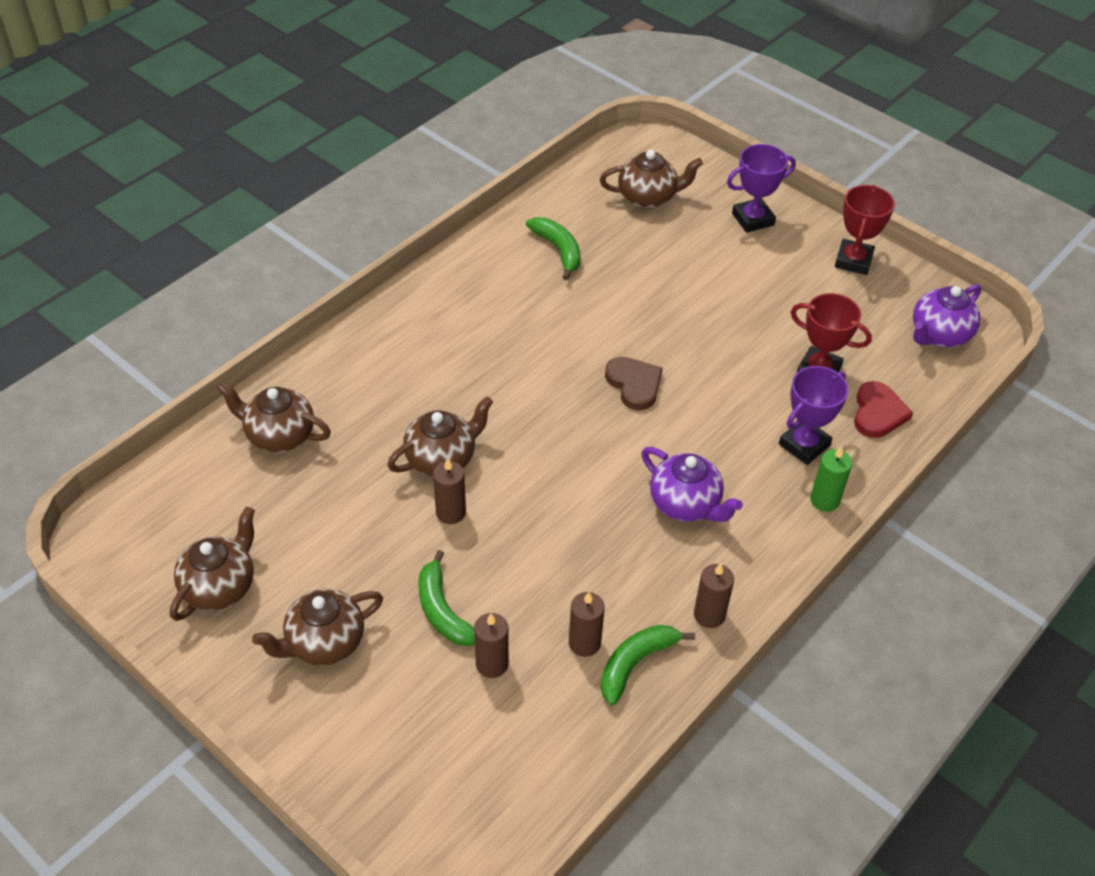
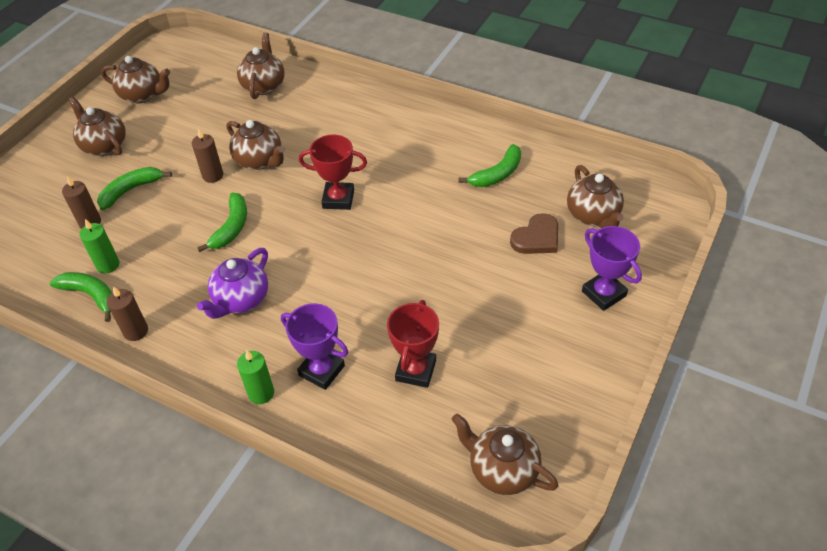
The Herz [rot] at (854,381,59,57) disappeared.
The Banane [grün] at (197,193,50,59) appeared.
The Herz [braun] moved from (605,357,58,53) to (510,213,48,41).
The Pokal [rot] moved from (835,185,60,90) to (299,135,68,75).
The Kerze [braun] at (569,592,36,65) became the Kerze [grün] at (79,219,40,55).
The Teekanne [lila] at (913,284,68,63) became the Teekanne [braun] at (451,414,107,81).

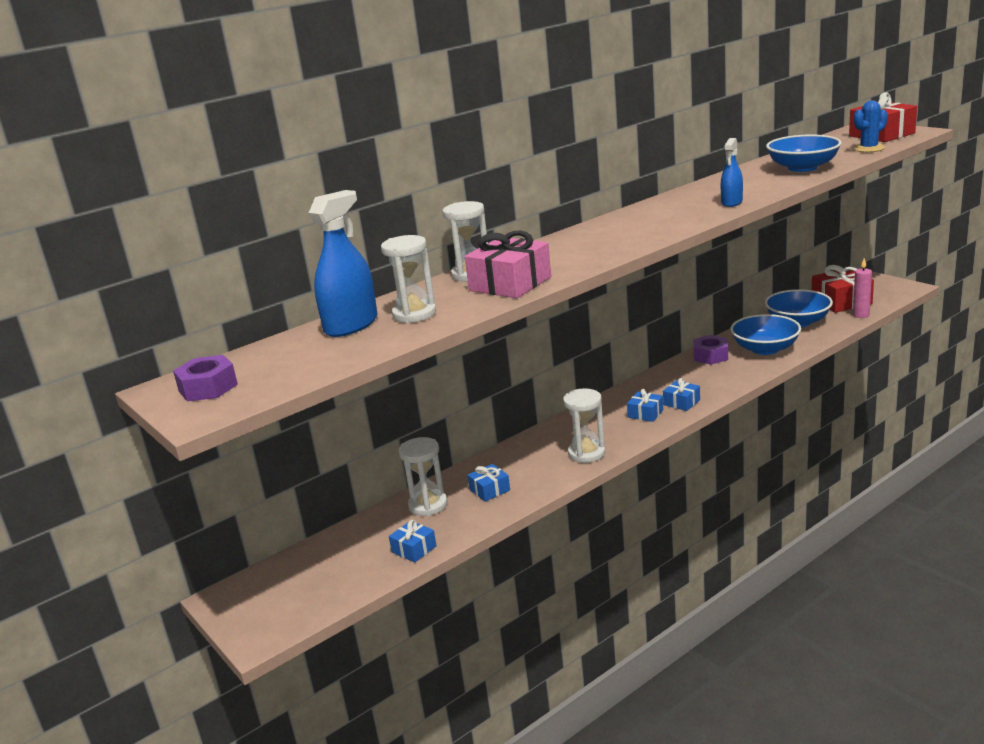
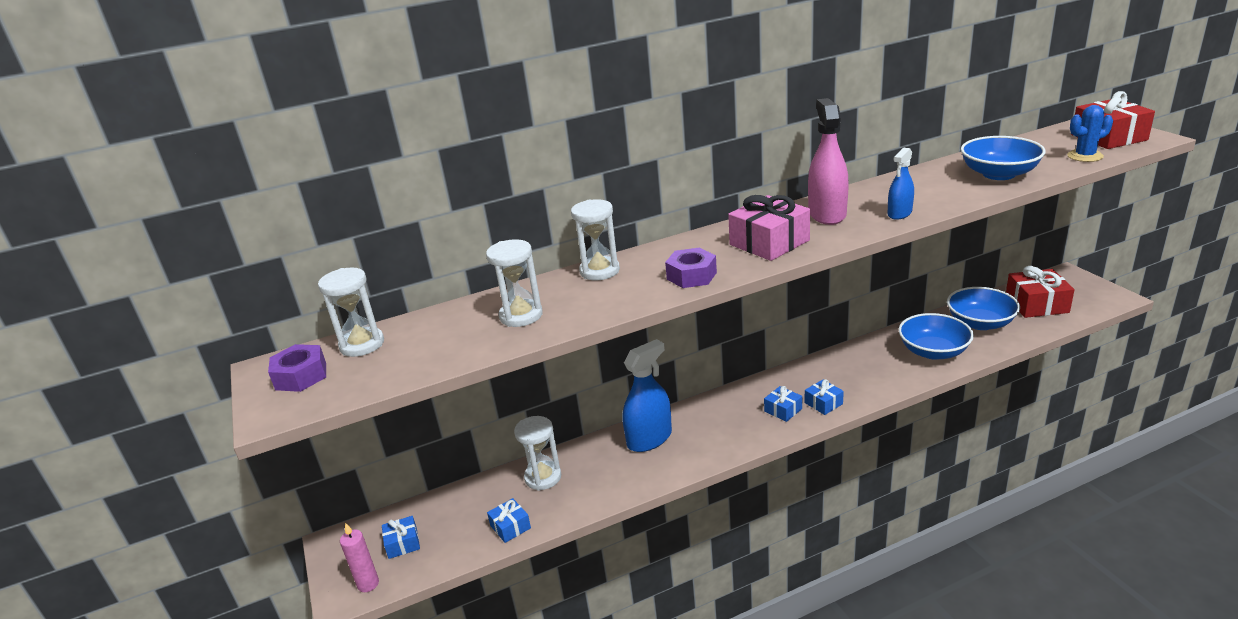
The Sprühflasche [rosa] at (808,98,41,127) appeared.
The Sprühflasche [blau] moved from (309,190,69,147) to (623,339,49,113).
The Geschenk [rosa] moved from (465,230,86,68) to (728,195,82,66).
The Geschenk [blau] moved from (468,464,42,38) to (382,516,38,43).
The Sanduhr [weiß] moved from (563,388,42,75) to (318,267,66,90).
The Sechskantmutter [lila] moved from (693,335,35,30) to (665,247,52,41).
The Kerze [rosa] moved from (853,258,19,60) to (340,523,39,69).

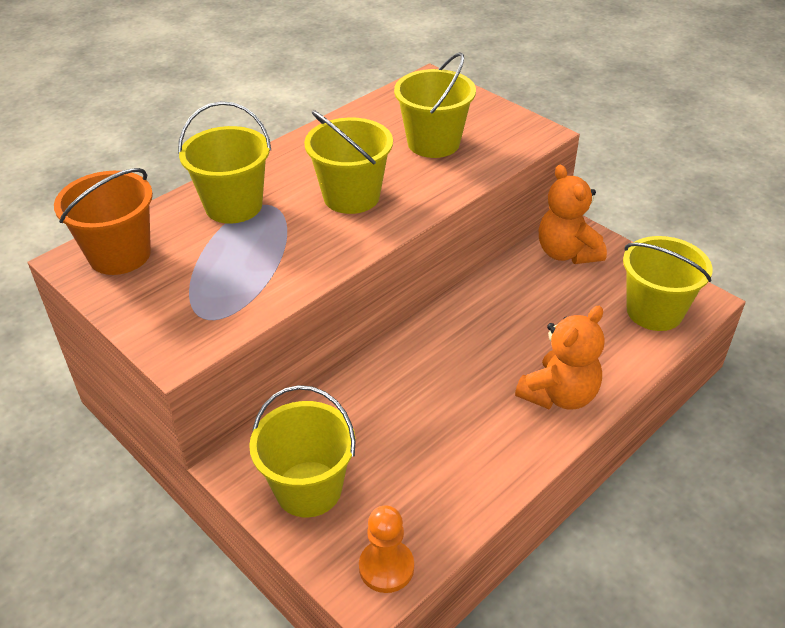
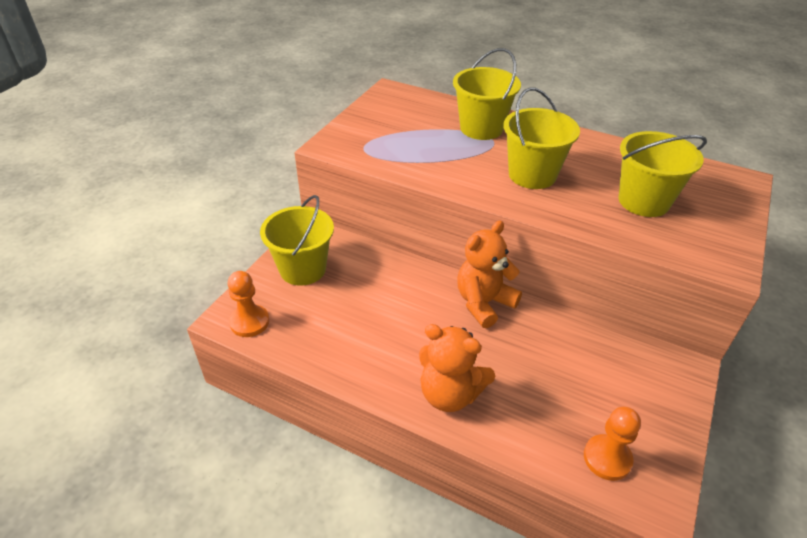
The Eimer [orange] at (54,168,99,107) disappeared.
The Teddybär [orange] moved from (539,165,68,99) to (457,221,65,107).
The Eimer [gelb] at (623,236,90,95) was replaced by the Bauer [orange] at (584,407,57,74).

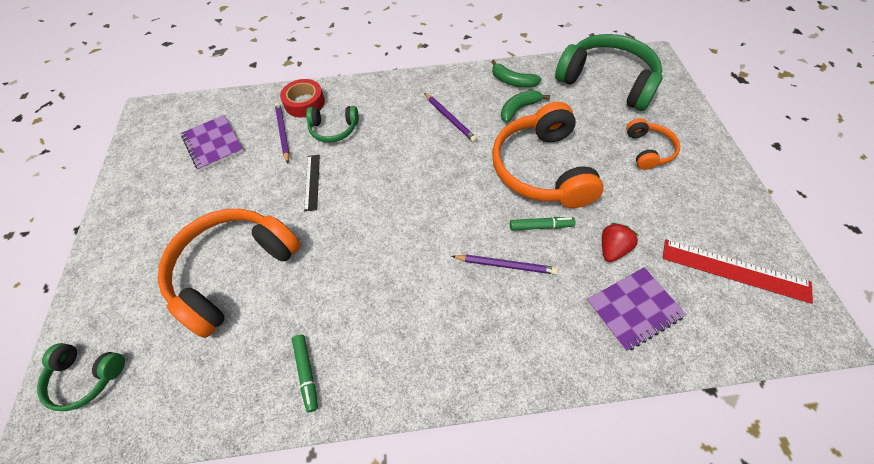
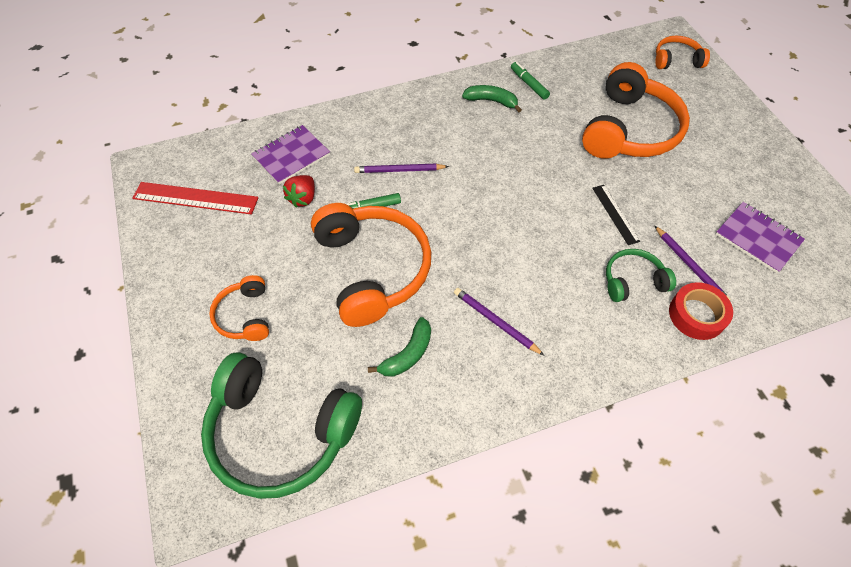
The Banane [grün] moved from (491,60,50,28) to (462,85,60,28).
The Kopfhörer [grün] at (37,343,88,68) became the Kopfhörer [orange] at (655,36,55,33).

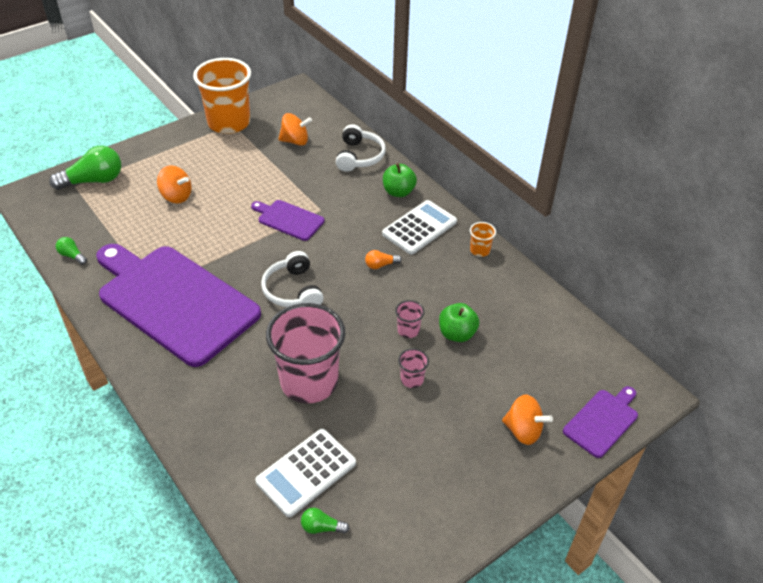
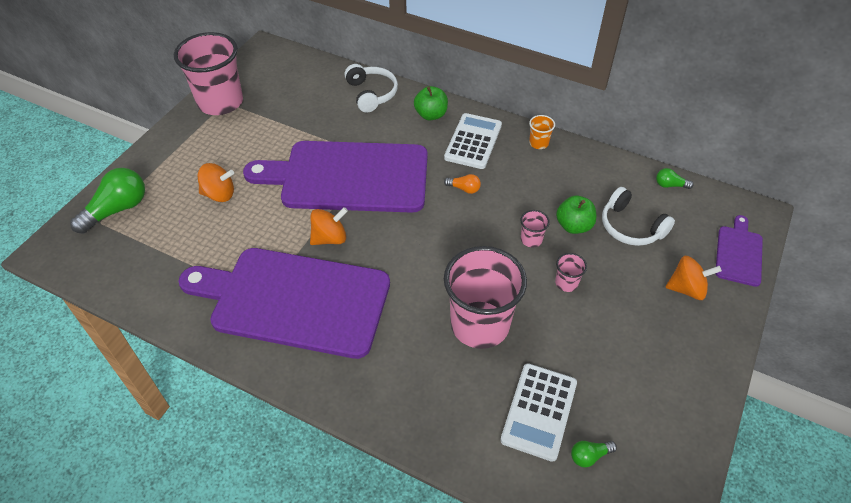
The Glühbirne [grün] moved from (56,237,31,28) to (656,168,38,21).
The Kopfhörer [weiß] moved from (261,251,63,56) to (602,187,73,59).
The Kreisel [orange] moved from (278,113,34,33) to (310,207,38,38).
The Becher [orange] at (193,58,58,76) became the Becher [rosa] at (174,32,69,83).
The Glühbirne [orange] at (365,250,37,19) turned 120 degrees counterclockwise.
The Schneidebrett [lila] at (251,200,74,41) changed to 2.28 times the size.

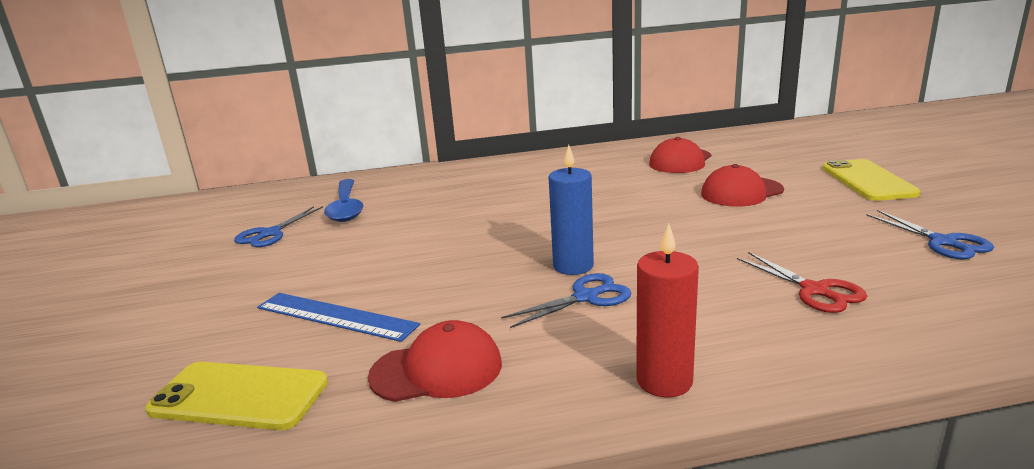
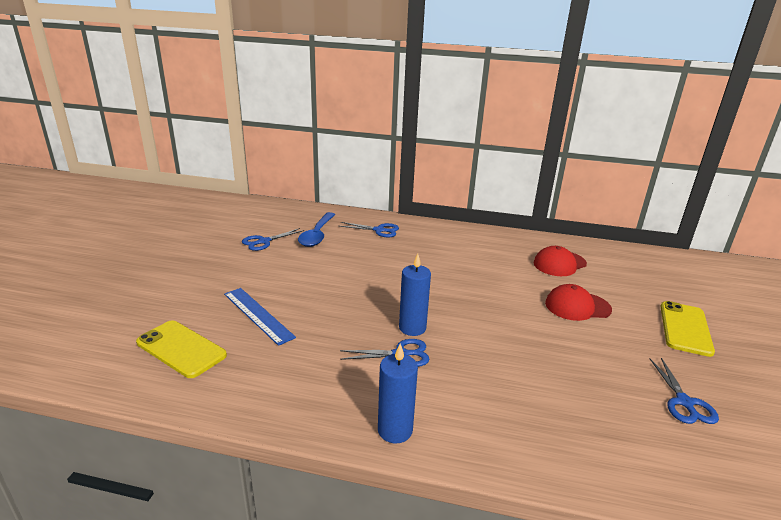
The Kappe [rot] at (368,320,134,82) disappeared.
The Schere [rot] at (737,252,130,61) disappeared.
The Schere [blau] at (339,222,60,15) appeared.
The Kerze [rot] at (636,223,63,174) became the Kerze [blau] at (378,344,40,99).

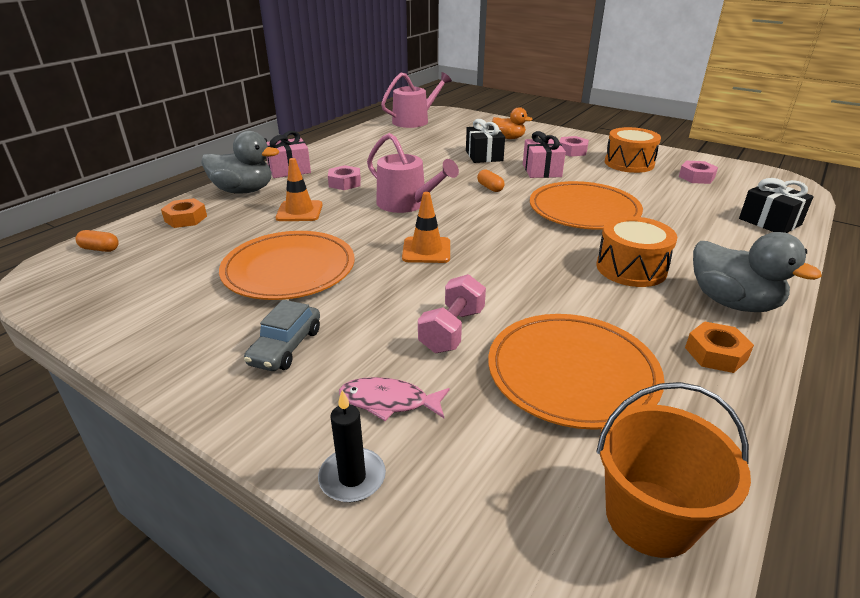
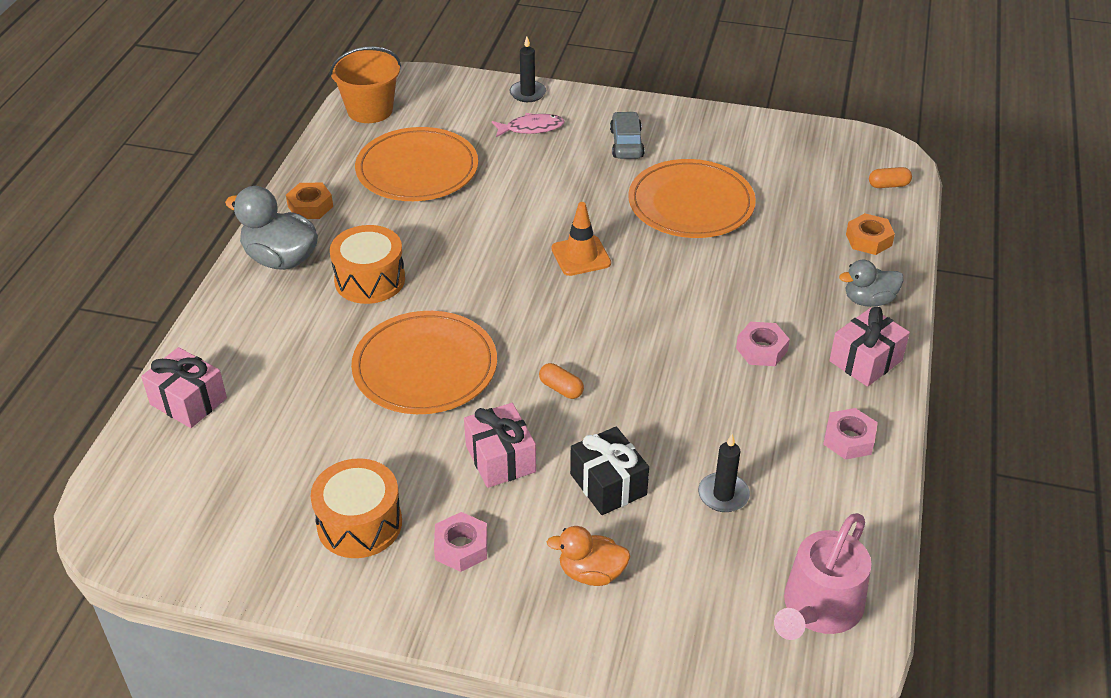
The Leitkegel [orange] at (275,158,48,63) disappeared.
The Gießkanne [rosa] at (367,133,92,80) disappeared.
The Hantel [rosa] at (418,274,68,79) disappeared.
The Kerze [schwarz] at (698,434,52,78) appeared.
The Sechskantmutter [rosa] moved from (679,161,39,23) to (823,408,55,52).
The Geschenk [schwarz] at (739,178,75,55) became the Geschenk [rosa] at (141,347,86,81).
The Ente [grau] at (201,131,78,62) changed to 0.63 times the size.

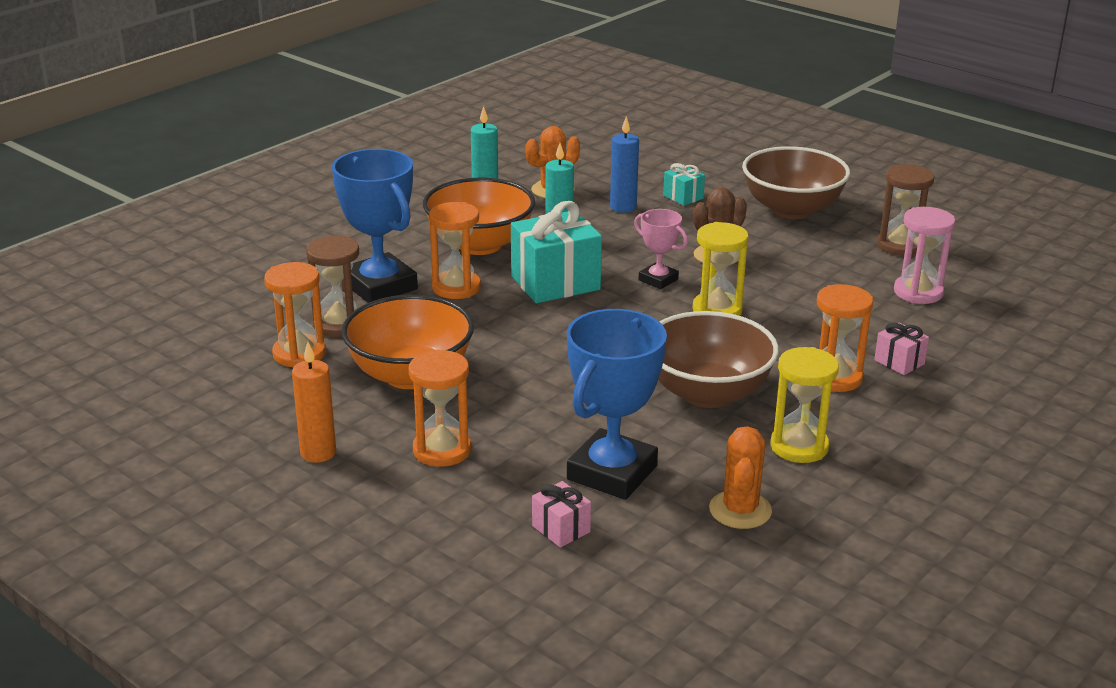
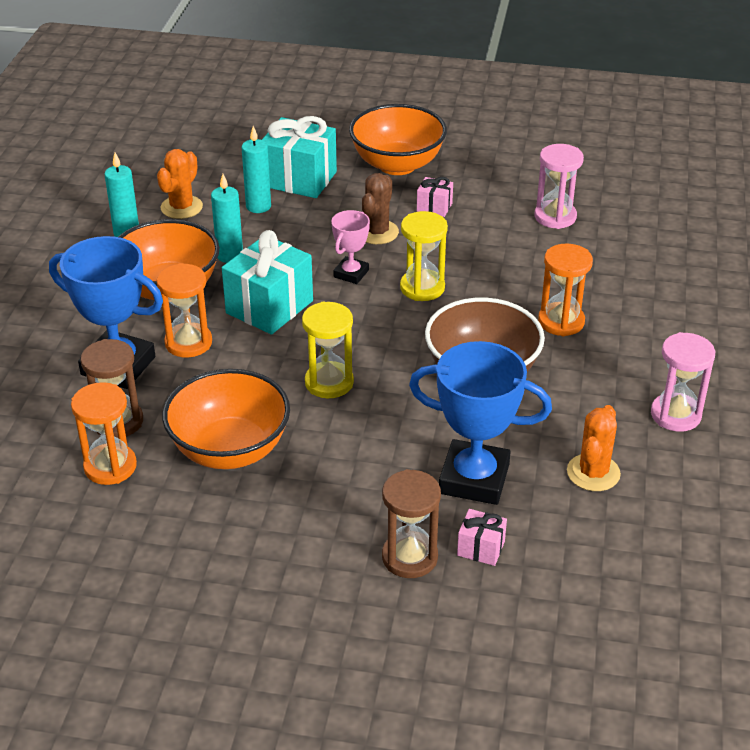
The Kerze [orange] at (292,342,44,121) disappeared.
The Sanduhr [orange] at (408,349,63,118) disappeared.
The Sanduhr [rosa] at (651,332,64,100) appeared.
The Sanduhr [gelb] moved from (770,347,69,116) to (302,301,52,97).
The Geschenk [rosa] moved from (874,323,55,52) to (417,177,36,40).
The Sanduhr [braun] moved from (877,164,57,92) to (382,469,59,109).
The Kerze [blau] at (610,116,29,97) became the Kerze [türkis] at (242,126,29,87).
The Schüssel [braun] at (742,146,108,73) became the Schüssel [orange] at (349,104,98,71).
The Pokal [blau] at (567,309,100,191) turned 75 degrees counterclockwise.
The Pokal [rosa] at (634,209,54,80) turned 75 degrees counterclockwise.
The Kaktus [orange] at (709,426,63,103) turned 45 degrees clockwise.
The Geschenk [türkis] at (663,163,42,43) changed to 2.07 times the size.

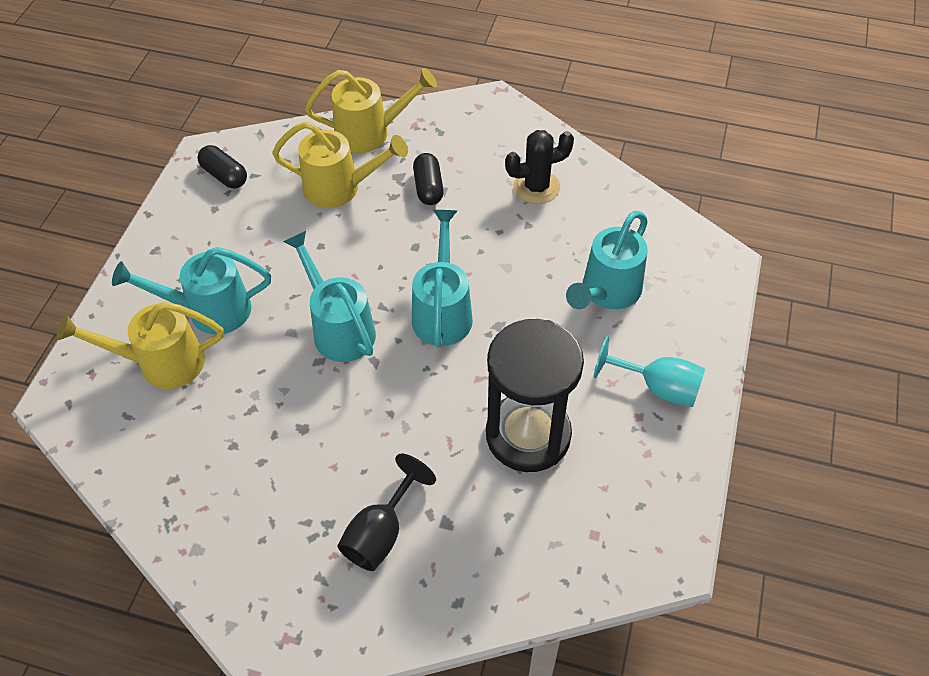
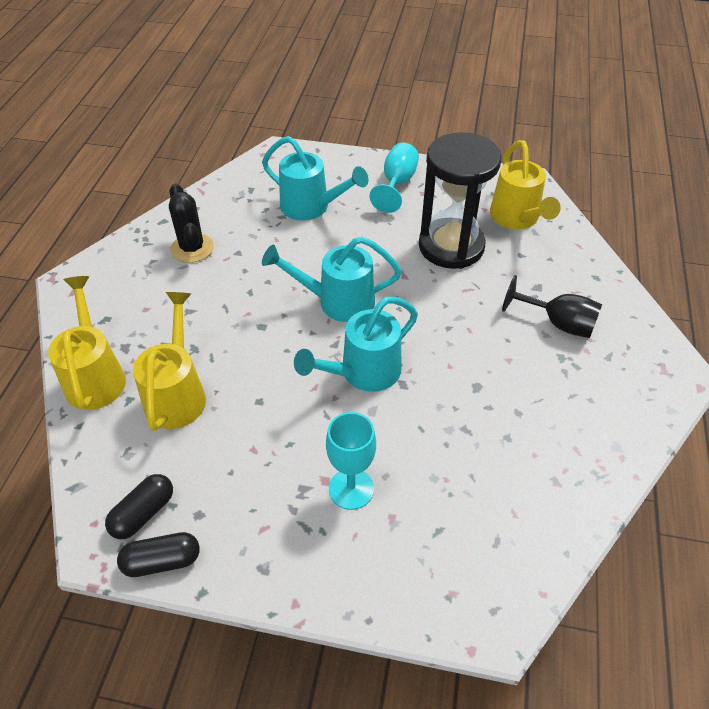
The Gießkanne [gelb] moved from (57,301,167,88) to (490,140,71,89).
The Kapsel [schwarz] moved from (413,153,31,52) to (117,532,83,45).
The Gießkanne [türkis] at (112,247,159,88) was replaced by the Kelch [türkis] at (326,412,50,98).

